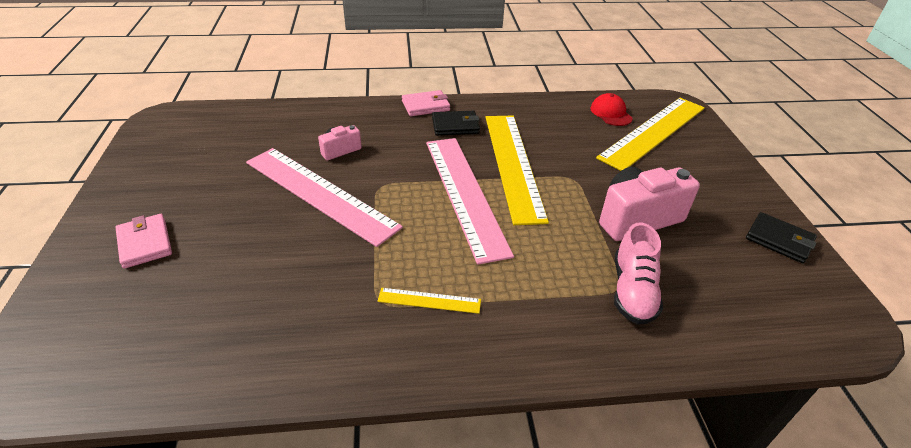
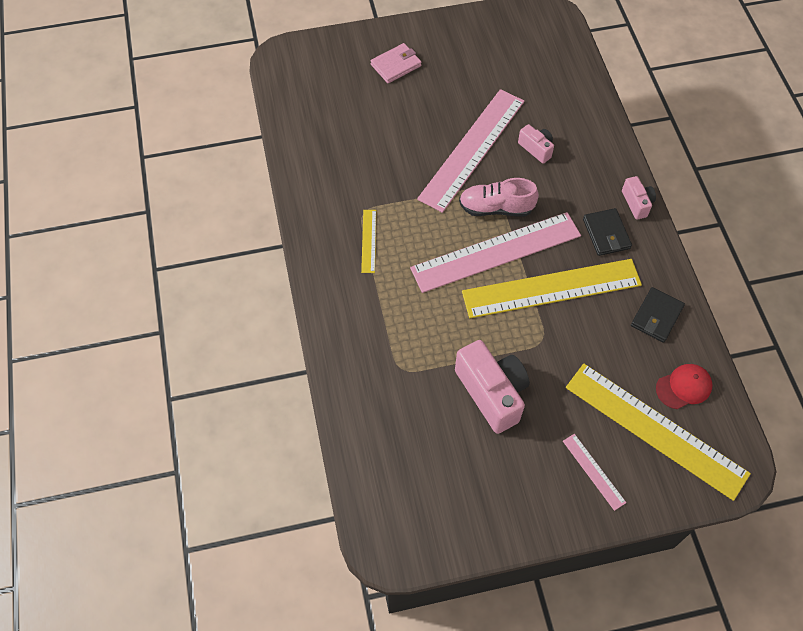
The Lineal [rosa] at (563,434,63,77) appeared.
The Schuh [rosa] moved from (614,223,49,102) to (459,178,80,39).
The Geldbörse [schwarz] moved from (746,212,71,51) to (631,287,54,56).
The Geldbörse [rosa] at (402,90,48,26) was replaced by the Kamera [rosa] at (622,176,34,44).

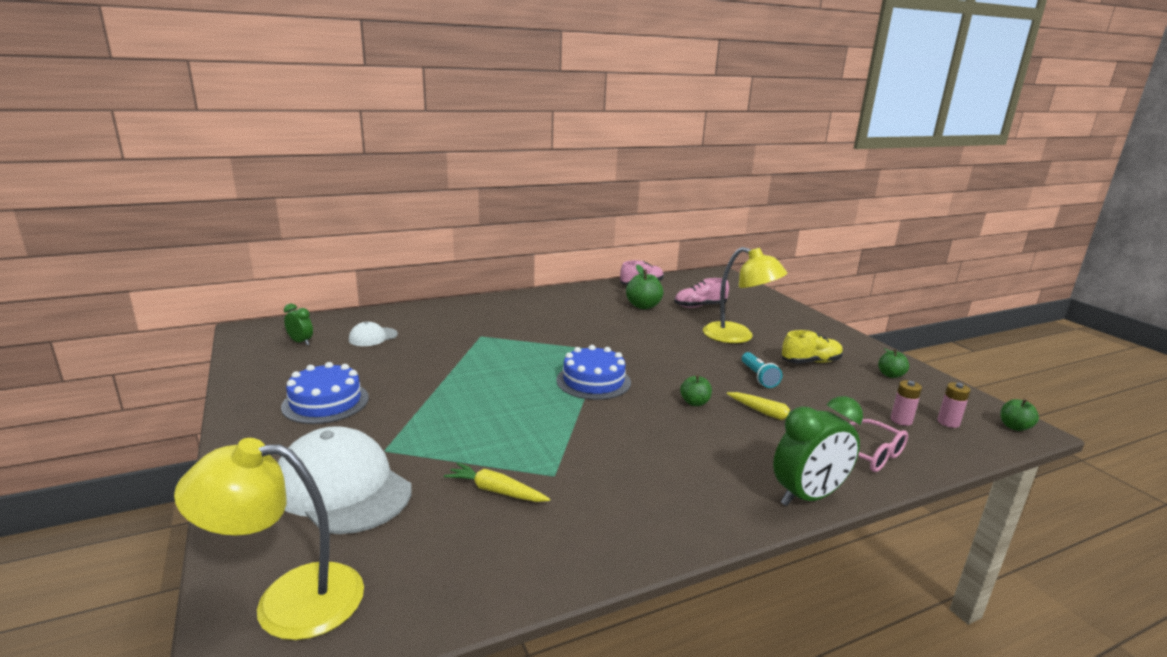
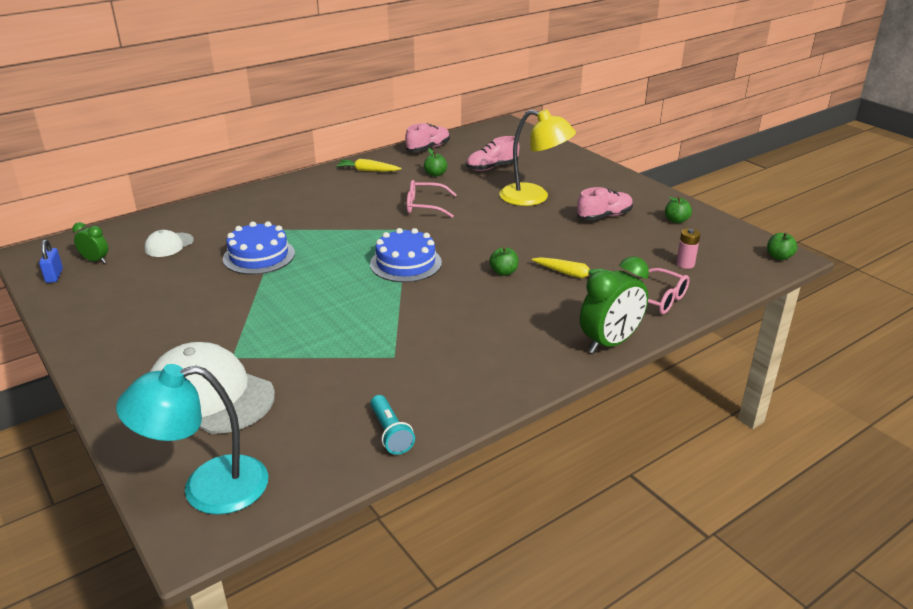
The Batterie [rosa] at (937,382,34,46) disappeared.
The Vorhängeschloss [blau] at (39,239,24,44) appeared.
The Brille [rosa] at (407,180,50,38) appeared.
The Kuchen [blau] moved from (281,362,88,62) to (223,221,72,54).
The Karotte [gelb] moved from (444,463,106,39) to (336,159,65,13).
The Taschenlampe [türkis] moved from (742,352,40,36) to (370,395,45,60).
The Lampe [gelb] at (174,438,190,202) became the Lampe [türkis] at (116,364,152,151).
The Schuh [gelb] at (781,330,62,34) became the Schuh [rosa] at (577,187,56,34).
The Apfel [grün] at (626,265,38,44) changed to 0.61 times the size.

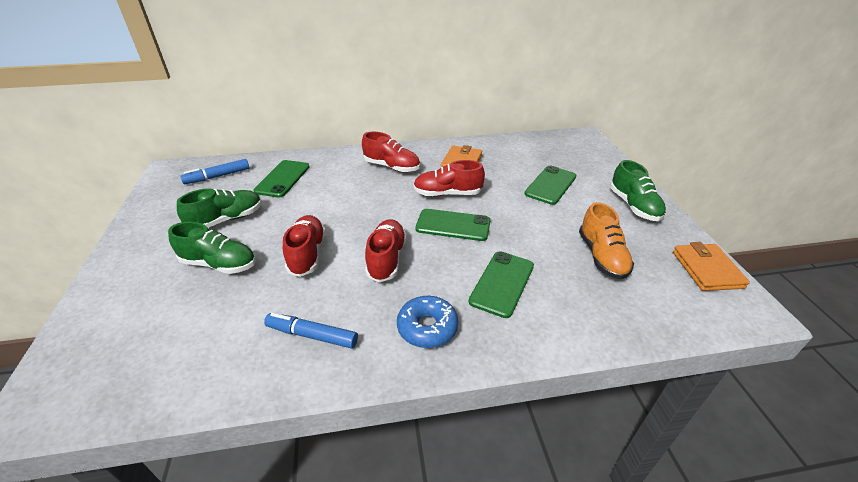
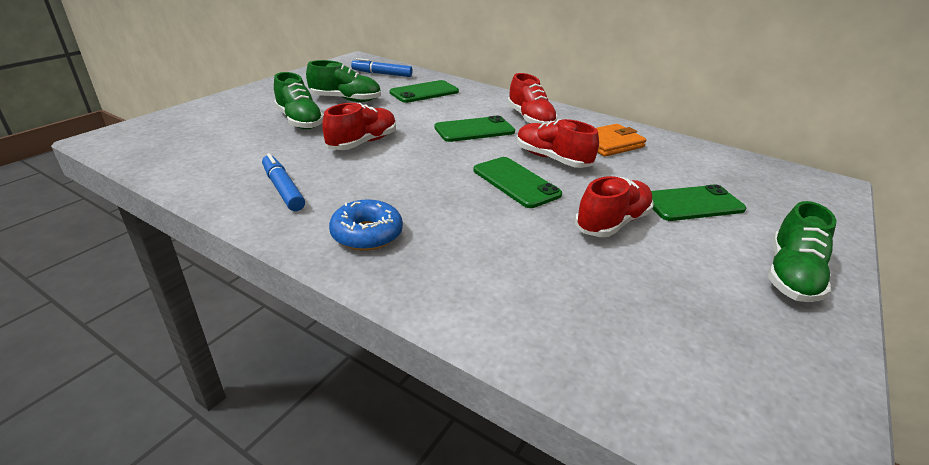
The Schuh [orange] at (579,202,55,78) disappeared.
The Geldbörse [orange] at (673,242,77,49) disappeared.
The Schuh [rot] moved from (365,219,42,63) to (575,176,79,61).
The Handy [grün] moved from (469,251,65,67) to (434,115,81,27).

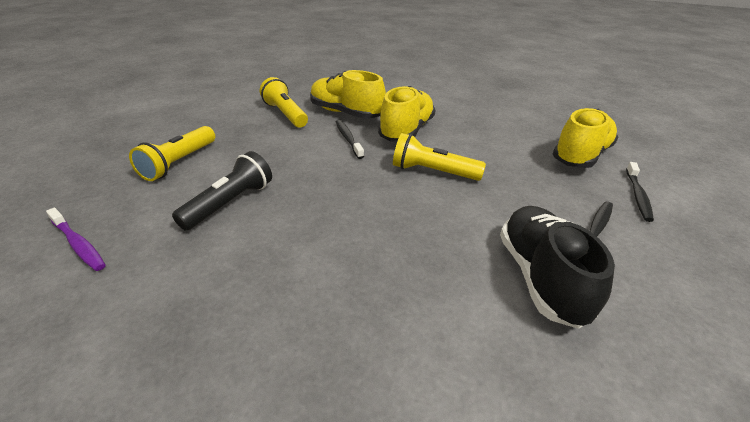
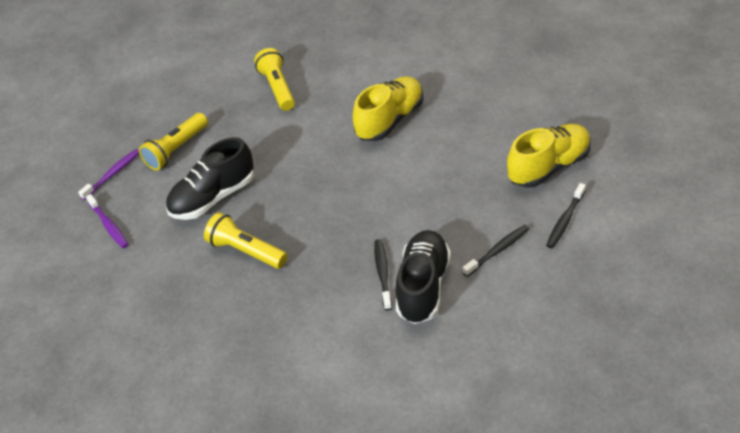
The Schuh [gelb] at (310,70,76,49) disappeared.
The Zahnbürste [lila] at (78,149,61,51) appeared.
The Zahnbürste [schwarz] moved from (336,120,28,39) to (374,239,18,71).
The Taschenlampe [gelb] moved from (393,133,93,48) to (204,213,83,56).
The Taschenlampe [schwarz] at (172,151,100,80) was replaced by the Schuh [schwarz] at (166,137,88,83).

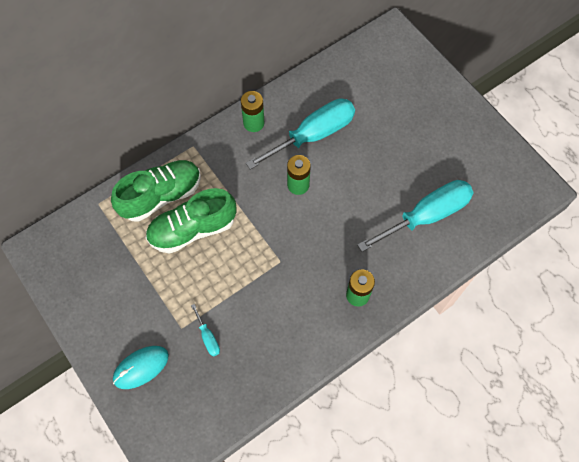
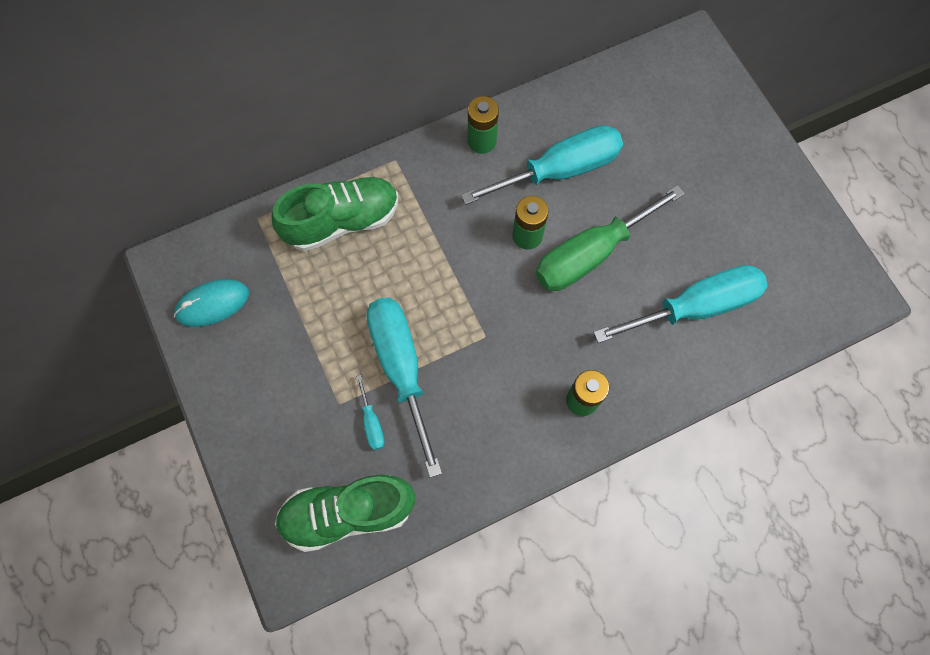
The Schraubenzieher [türkis] at (366,297,76,181) appeared.
The Schraubenzieher [grün] at (536,185,149,106) appeared.
The Computermaus [türkis] moved from (113,346,56,43) to (174,279,75,48).
The Schuh [grün] moved from (146,188,90,66) to (275,475,140,77).

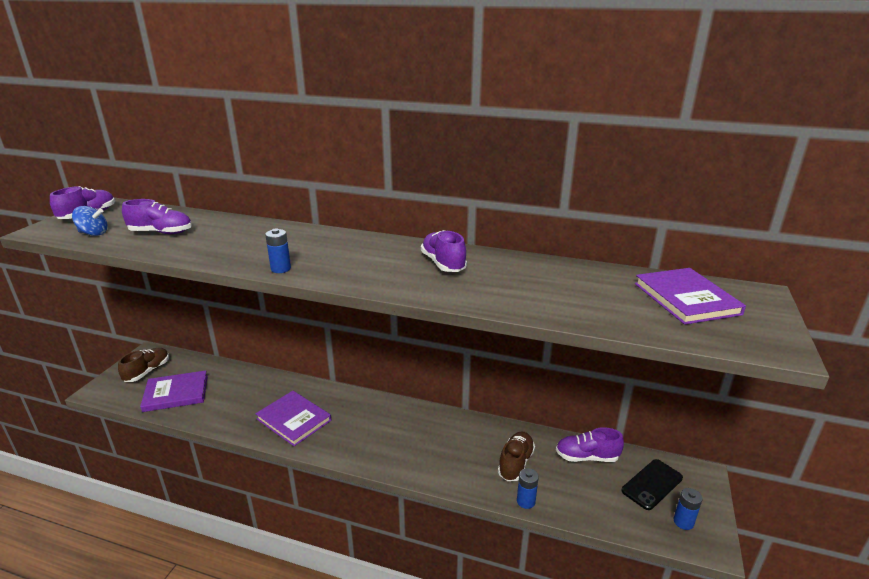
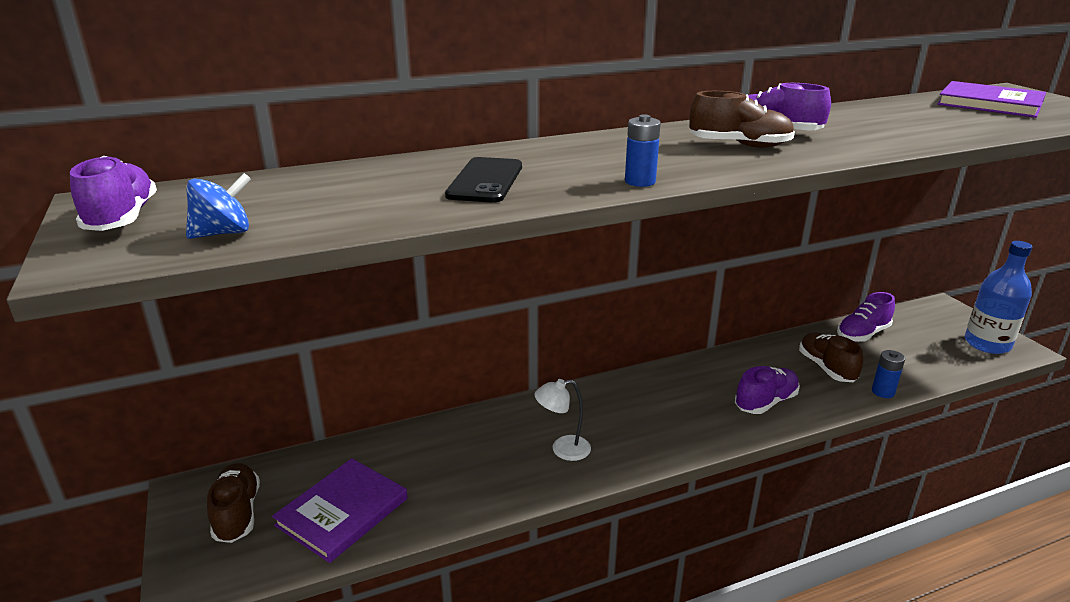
The Schuh [braun] at (689,91,106,57) appeared.
The Schuh [lila] moved from (122,199,70,35) to (735,366,65,48).
The Handy [schwarz] moved from (622,459,61,51) to (445,157,77,46).
The Buch [lila] at (255,391,76,55) was replaced by the Lampe [weiß] at (534,379,57,82).
The Batterie [blau] at (674,488,29,42) was replaced by the Flasche [blau] at (965,241,67,113).

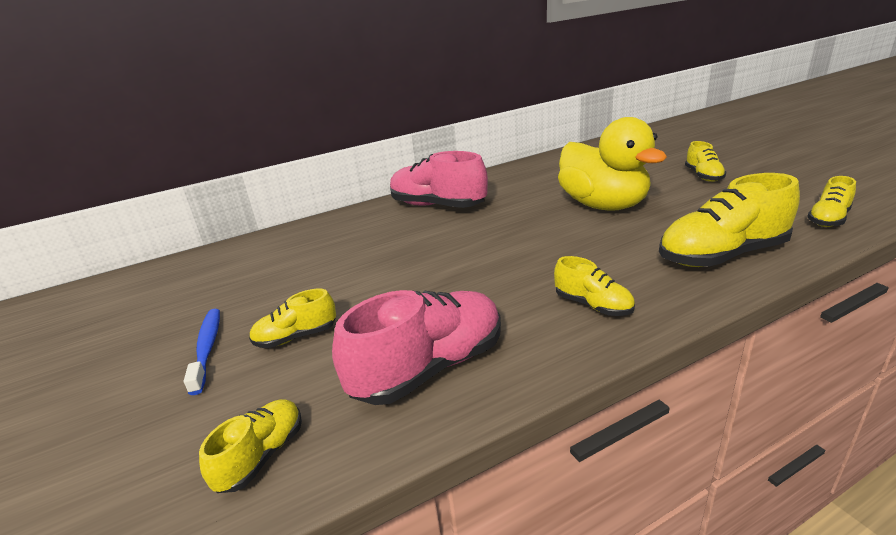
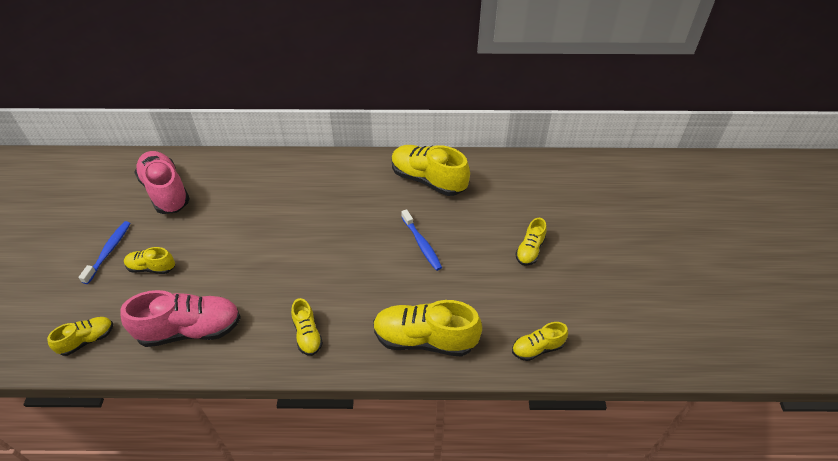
The Schuh [gelb] at (392,145,78,51) appeared.
The Schuh [rosa] moved from (390,151,98,57) to (135,151,55,63).
The Ente [gelb] at (558,117,109,94) was replaced by the Zahnbürste [blau] at (401,209,41,62).

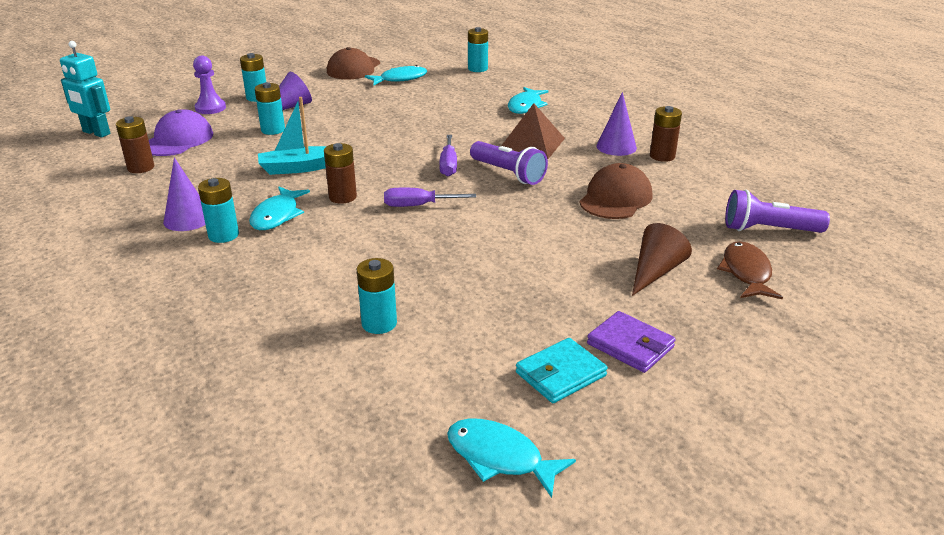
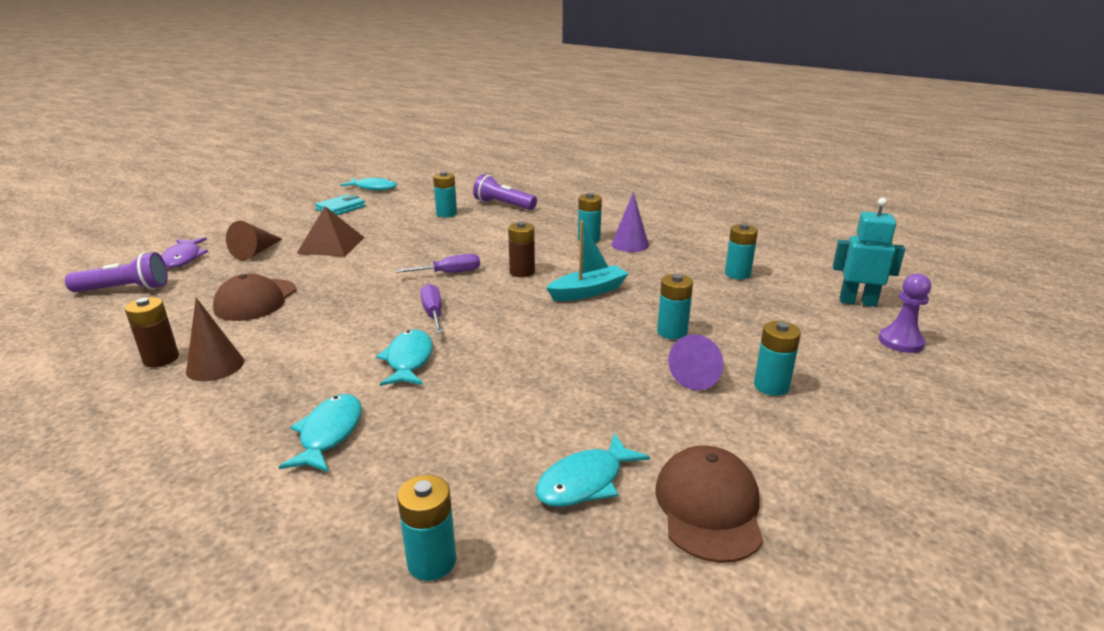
The Kappe [lila] at (149,109,64,47) disappeared.
The Geldbörse [lila] at (587,311,89,62) disappeared.
The Bauer [lila] moved from (193,56,33,58) to (879,273,52,80).
The Fisch [türkis] moved from (249,187,61,43) to (376,330,57,56).
The Taschenlampe [lila] moved from (470,141,78,44) to (473,174,64,36).
The Pyramide [braun] moved from (501,103,64,56) to (297,206,68,51).
The Batterie [braun] at (116,116,38,57) became the Batterie [türkis] at (725,223,33,56).
The Kegel [lila] at (596,92,41,64) became the Kegel [braun] at (186,298,58,83).
The Fisch [braun] at (717,241,66,58) became the Fisch [lila] at (161,237,47,31).

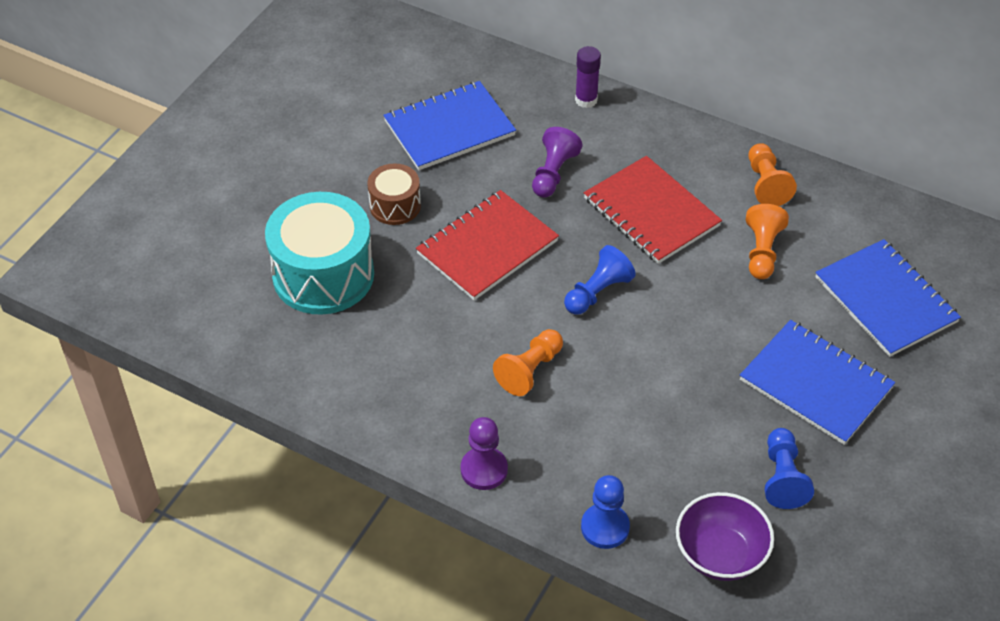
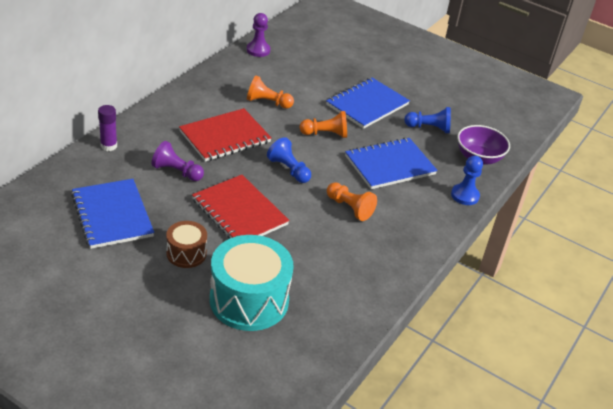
The Bauer [lila] moved from (461,417,47,73) to (247,13,23,44).
The Bauer [orange] moved from (749,143,48,63) to (300,111,47,27).
The Notizbuch [blau] moved from (815,239,146,118) to (345,137,93,52).

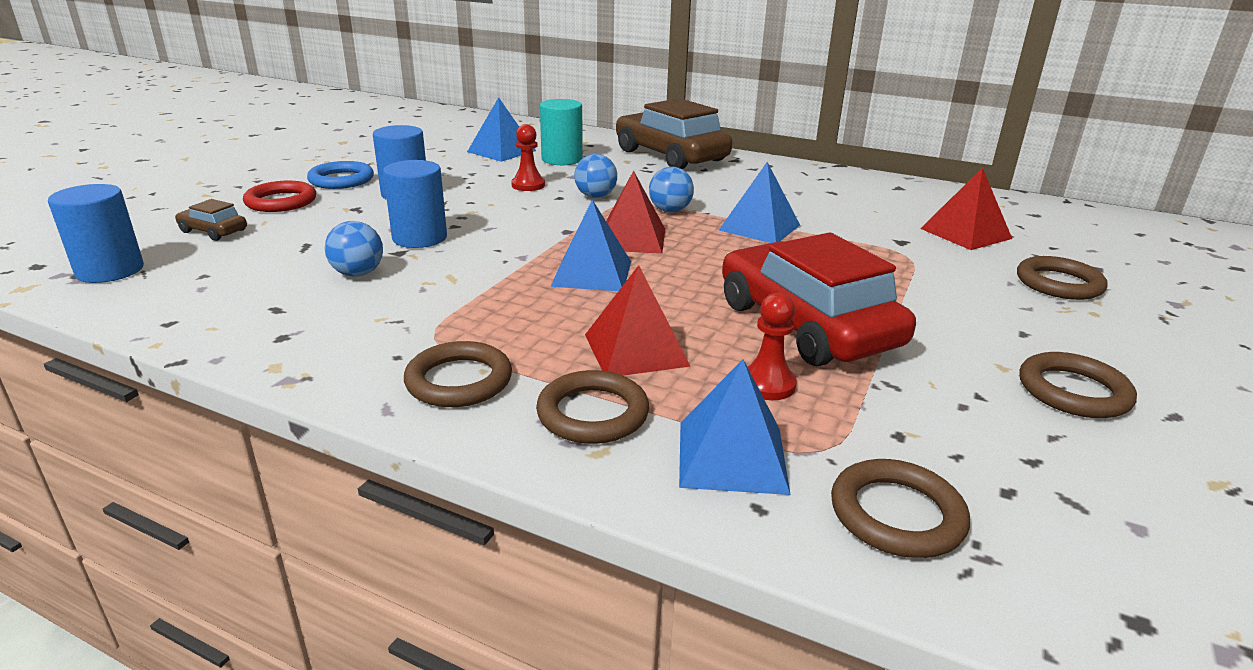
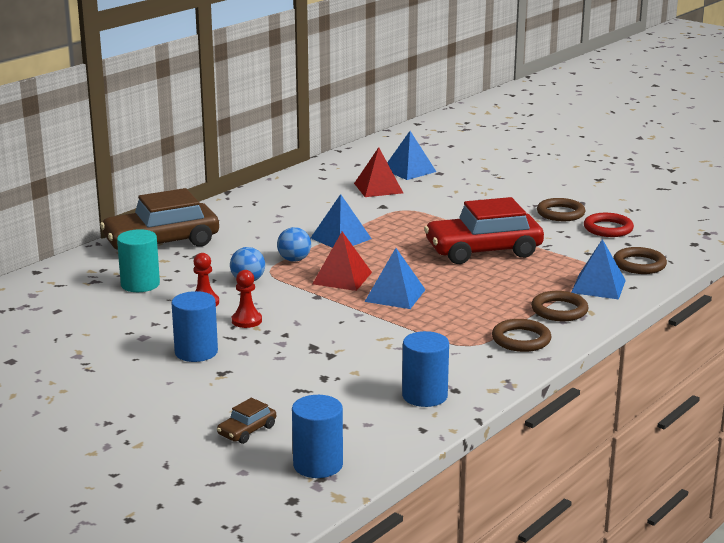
The Ring [blau] at (307,161,67,28) disappeared.
The Ball [blau] at (325,221,58,56) disappeared.
The Pyramide [rot] at (585,265,106,111) disappeared.
The Ring [braun] at (1017,256,91,44) disappeared.
The Ring [rot] moved from (243,181,73,31) to (584,213,50,24).
The Vollzylinder [blau] moved from (383,160,64,88) to (402,331,47,76).
The Pyramide [blau] moved from (467,97,69,65) to (387,131,49,49).
The Bauer [rot] moved from (747,293,50,107) to (232,270,30,58).

